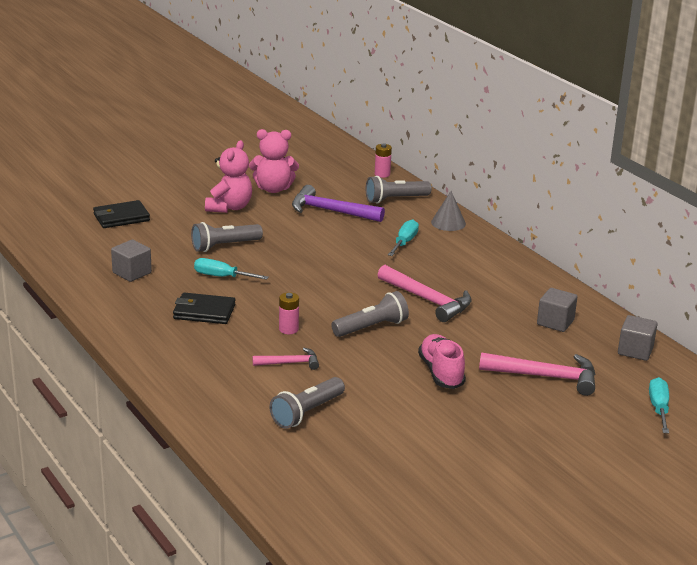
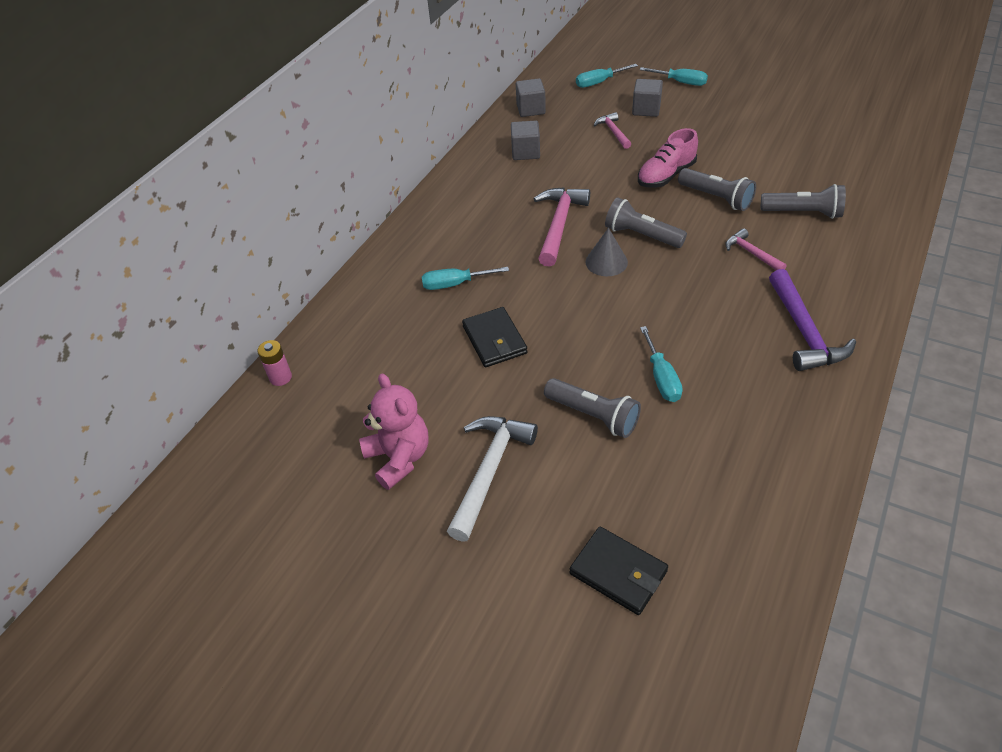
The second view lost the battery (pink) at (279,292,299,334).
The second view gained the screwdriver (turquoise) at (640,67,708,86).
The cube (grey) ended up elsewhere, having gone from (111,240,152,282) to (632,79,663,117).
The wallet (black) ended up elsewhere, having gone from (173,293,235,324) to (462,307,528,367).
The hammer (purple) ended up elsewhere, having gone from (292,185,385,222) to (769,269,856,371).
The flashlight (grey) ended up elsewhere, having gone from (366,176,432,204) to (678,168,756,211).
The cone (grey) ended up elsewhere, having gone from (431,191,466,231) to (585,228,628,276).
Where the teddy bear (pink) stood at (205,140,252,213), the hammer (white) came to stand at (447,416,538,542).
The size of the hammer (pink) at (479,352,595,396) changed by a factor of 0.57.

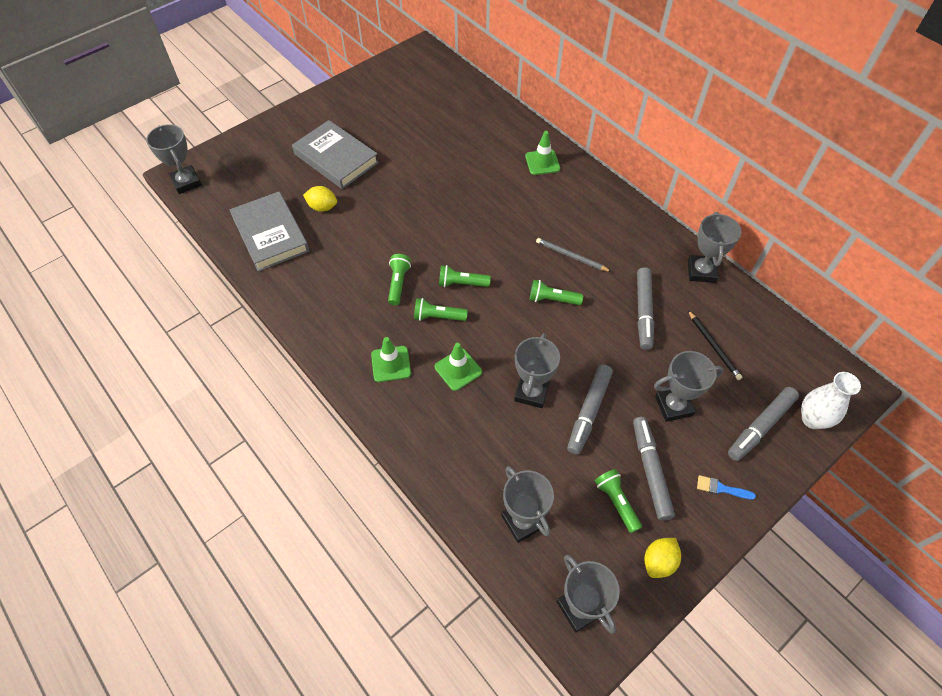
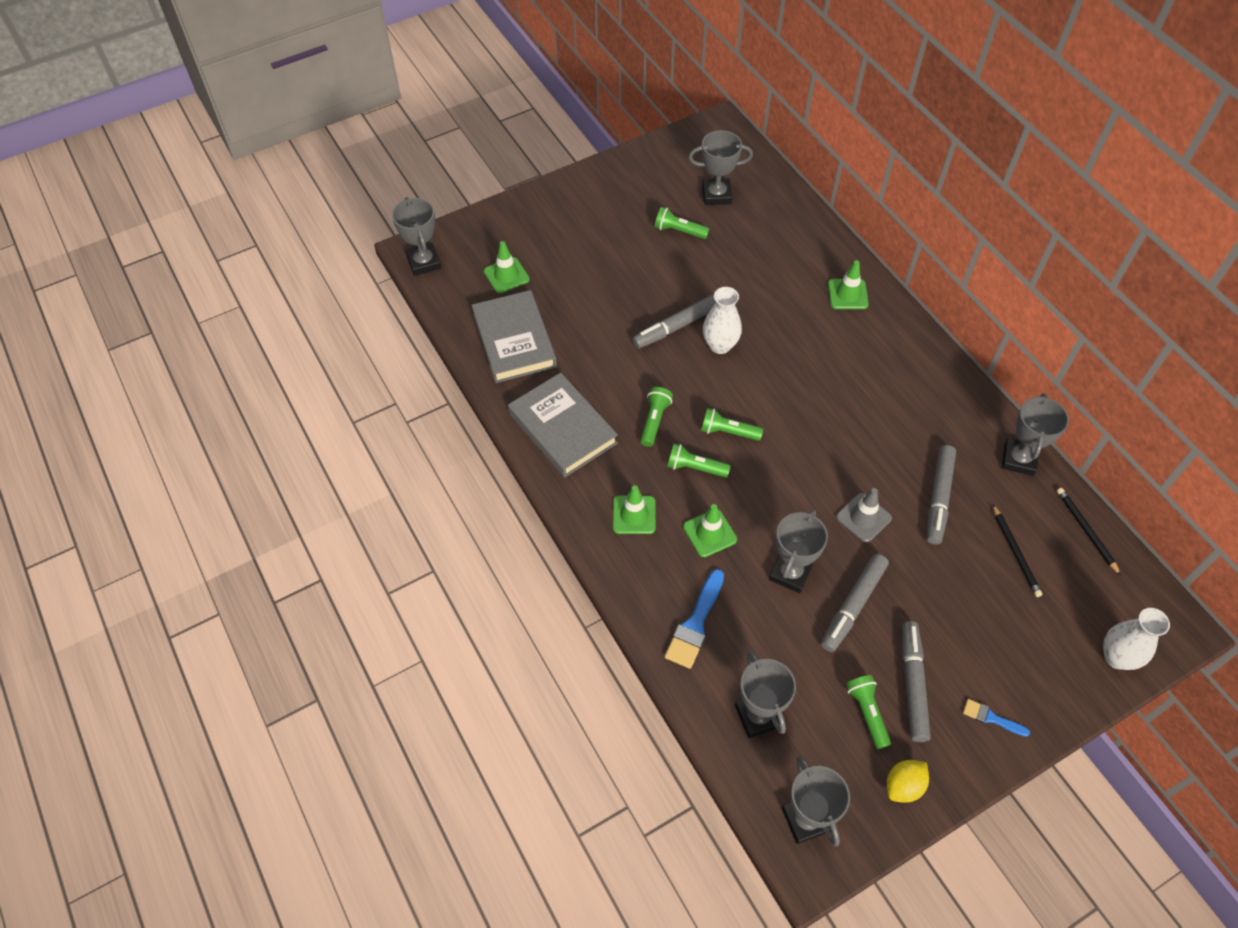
The second view lost the lemon (yellow) at (303,186,337,212).
The second view lost the pencil (grey) at (536,238,612,272).
The second view gained the traffic cone (green) at (484,241,530,294).
The second view gained the brush (blue) at (665,569,724,669).
The second view gained the vase (white) at (703,287,742,354).
The second view gained the traffic cone (grey) at (836,488,892,542).
The second view gained the pencil (black) at (1057,488,1121,576).
The book (grey) ended up elsewhere, having gone from (292,120,379,189) to (508,373,618,477).
The flashlight (green) ended up elsewhere, having gone from (530,280,583,305) to (655,207,709,239).
The trophy (grey) ended up elsewhere, having gone from (654,351,724,422) to (688,130,753,205).
The marker (grey) ended up elsewhere, having gone from (728,387,799,461) to (632,294,716,349).

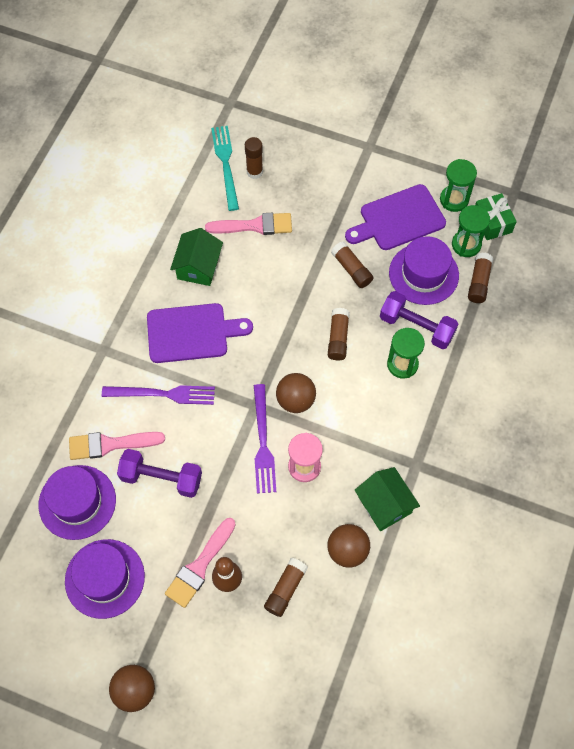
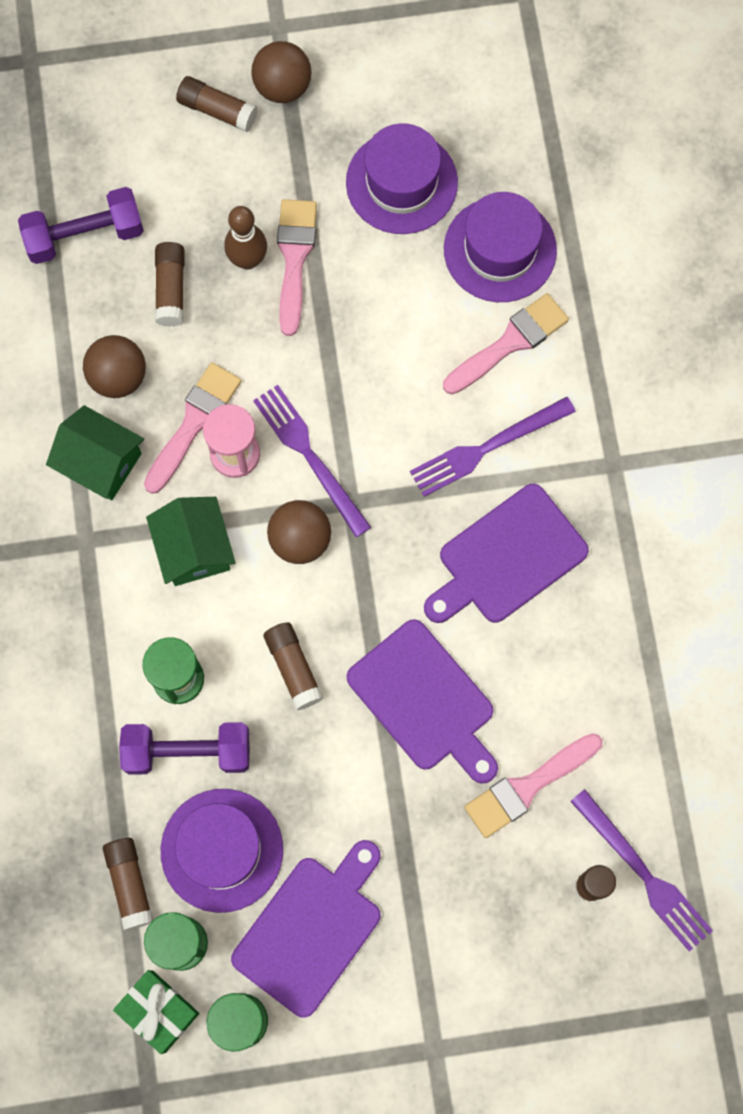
The second view gained the brush (pink) at (144,363,242,494).
The second view gained the cutting board (purple) at (346,619,498,784).
The dumbbell (purple) ended up elsewhere, having gone from (117,449,202,498) to (18,187,144,264).
The house (green) ended up elsewhere, having gone from (170,228,223,286) to (146,497,236,586).
The glue stick (brown) ended up elsewhere, having gone from (331,241,373,288) to (176,76,258,132).
What was the fork (turquoise) at (211,126,239,211) turned into the fork (purple) at (570,789,713,952).

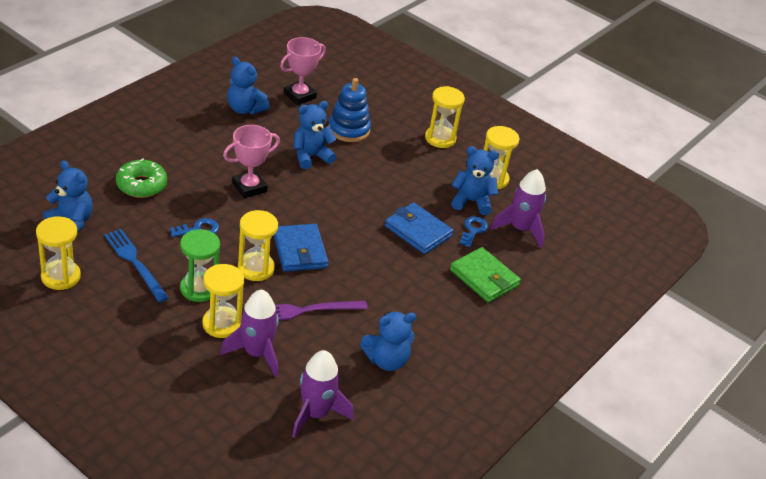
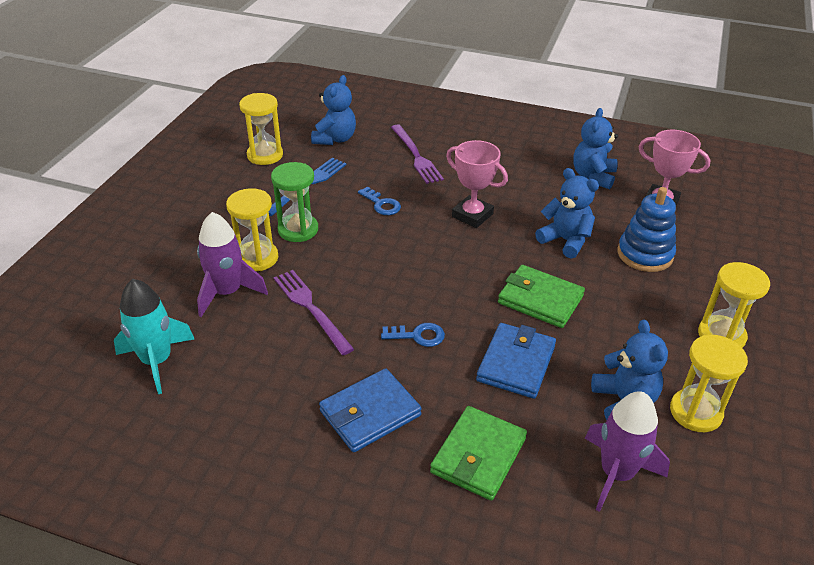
The second view lost the hourglass (yellow) at (238,210,278,281).
The second view lost the teddy bear (blue) at (360,312,416,371).
The second view gained the wallet (green) at (498,265,585,328).
The wallet (blue) ended up elsewhere, having gone from (274,224,328,272) to (319,368,422,452).
The key (blue) ended up elsewhere, having gone from (459,216,488,247) to (381,323,445,347).
Where the donut (green) stood at (116,158,167,198), the fork (purple) came to stand at (391,124,444,184).
What was the rocket (purple) at (292,350,354,438) turned into the rocket (turquoise) at (114,279,194,394).

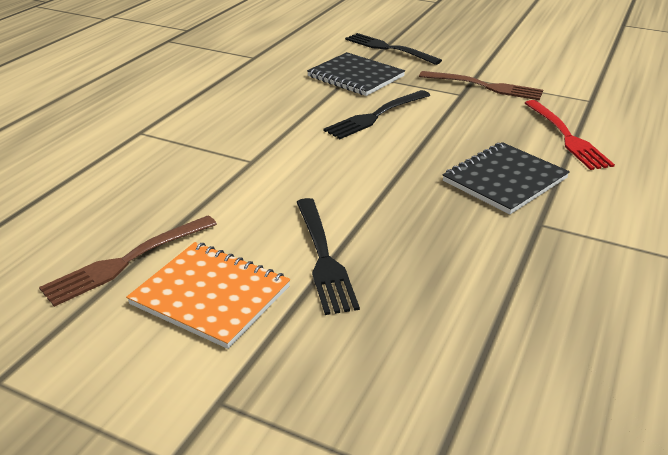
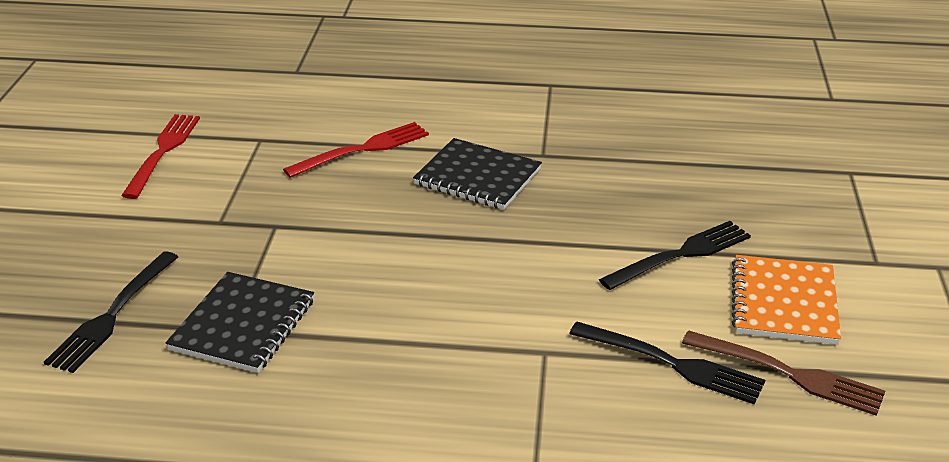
The second view lost the fork (brown) at (419,71,543,100).
The second view gained the fork (red) at (121,114,200,199).
The fork (black) ended up elsewhere, having gone from (323,90,430,139) to (569,322,765,404).

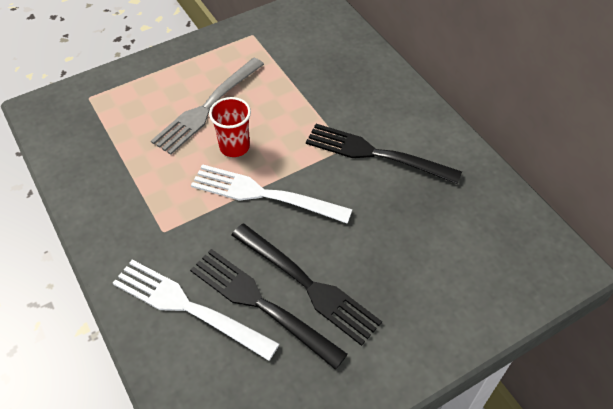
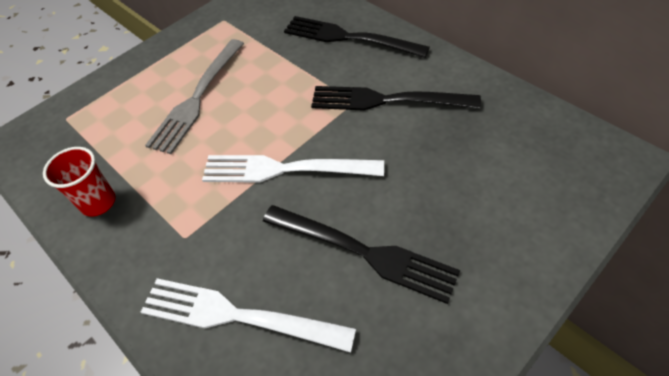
The fork (black) ended up elsewhere, having gone from (190,249,348,370) to (284,16,430,58).
The cup (red) ended up elsewhere, having gone from (209,97,251,157) to (43,147,116,217).

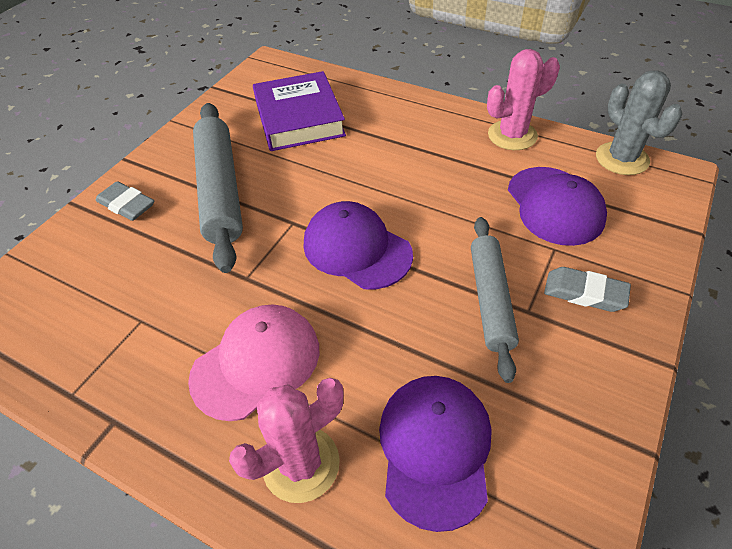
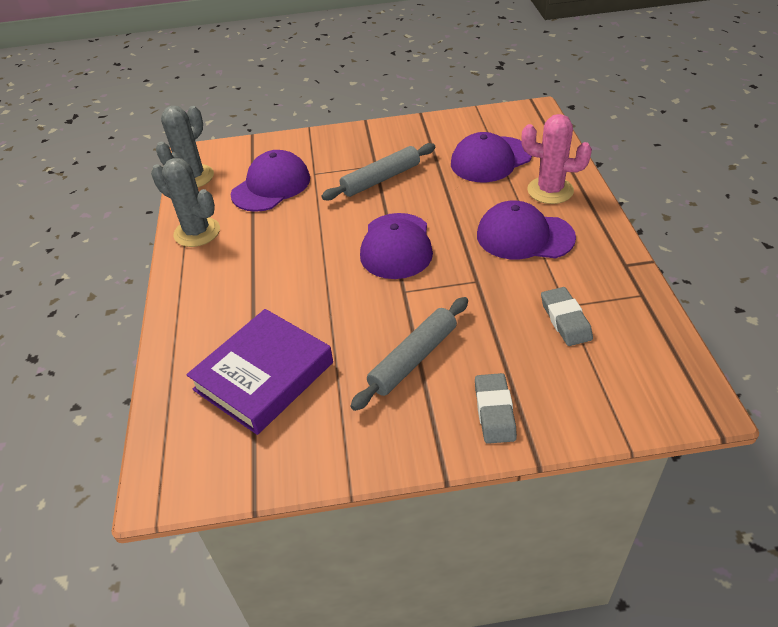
The eraser (grey) ended up elsewhere, having gone from (544,267,631,312) to (541,287,593,346).
What was the cap (pink) at (188,304,319,421) turned into the cap (purple) at (477,201,576,259).
What was the cactus (pink) at (487,49,560,150) turned into the cactus (grey) at (151,158,220,247).
The size of the rolling pin (grey) at (193,103,243,273) changed by a factor of 0.66.

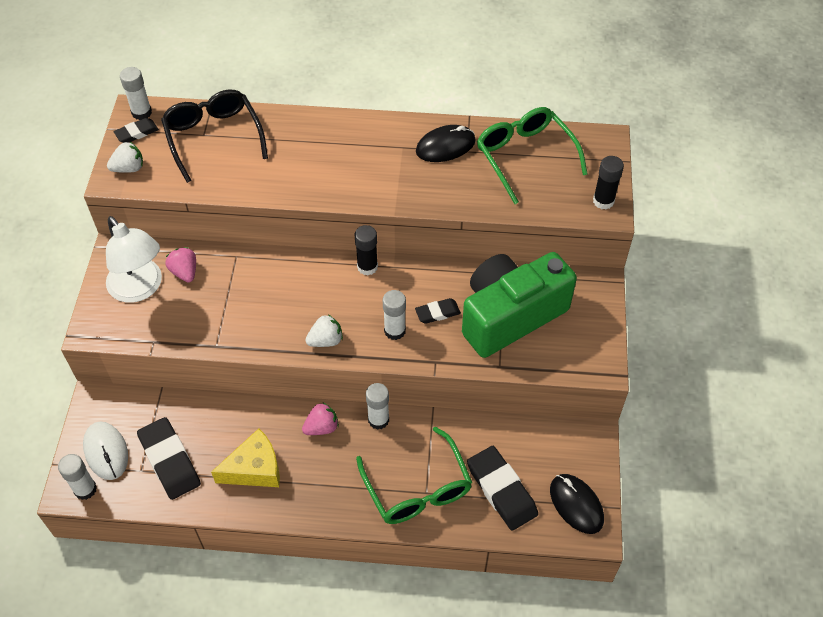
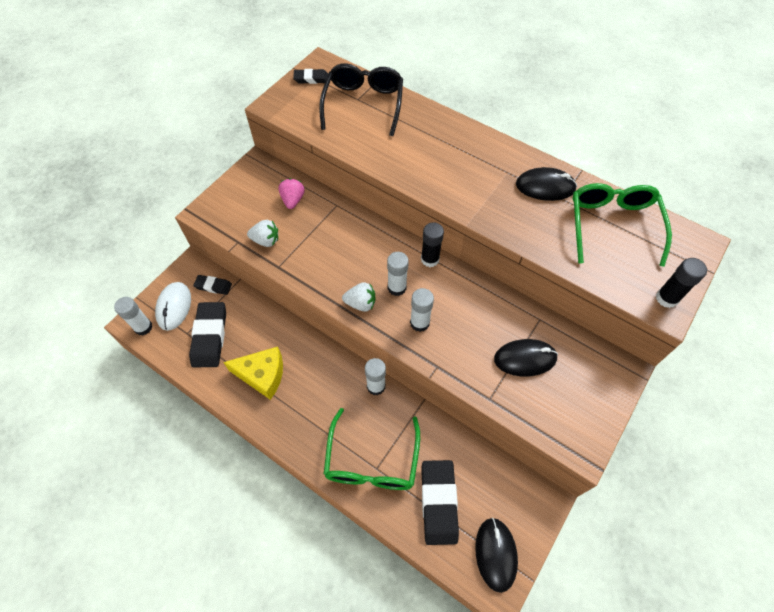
The second view lost the lamp (white) at (106,216,162,303).
The second view lost the strawberry (pink) at (302,403,339,435).
The strawberry (white) ended up elsewhere, having gone from (107,142,143,173) to (247,220,278,247).
The glue stick (white) ended up elsewhere, having gone from (120,67,152,120) to (387,252,409,296).
The eraser (black) ended up elsewhere, having gone from (415,298,461,324) to (193,275,232,295).
Where the camera (green) stood at (462,252,577,358), the mouse (black) came to stand at (494,339,558,376).

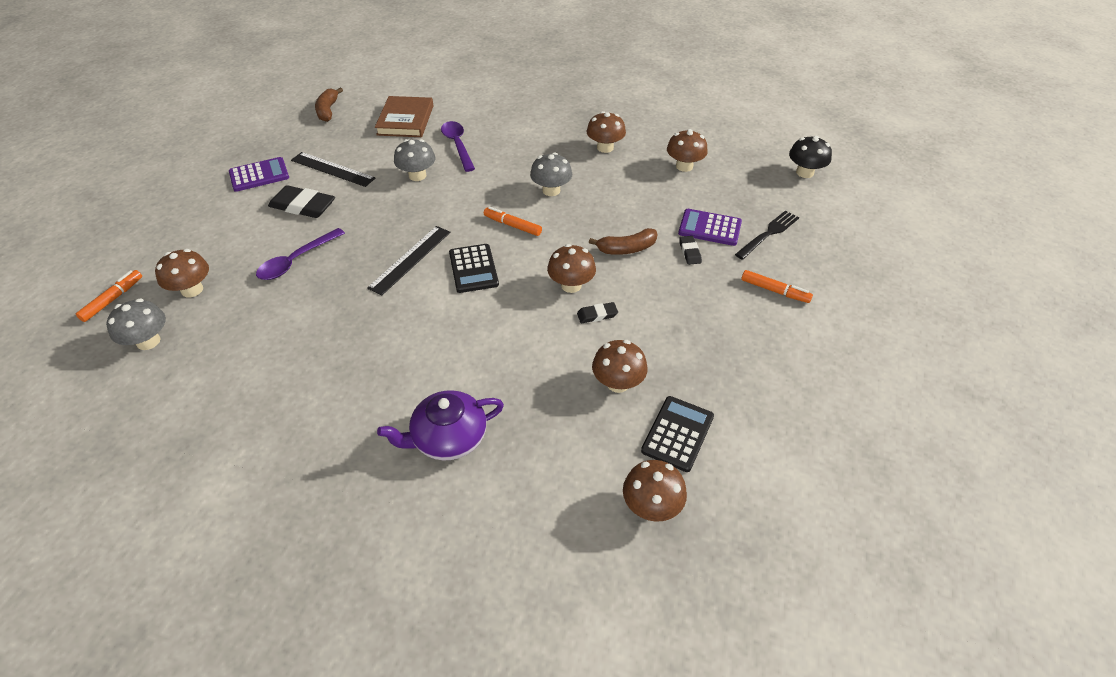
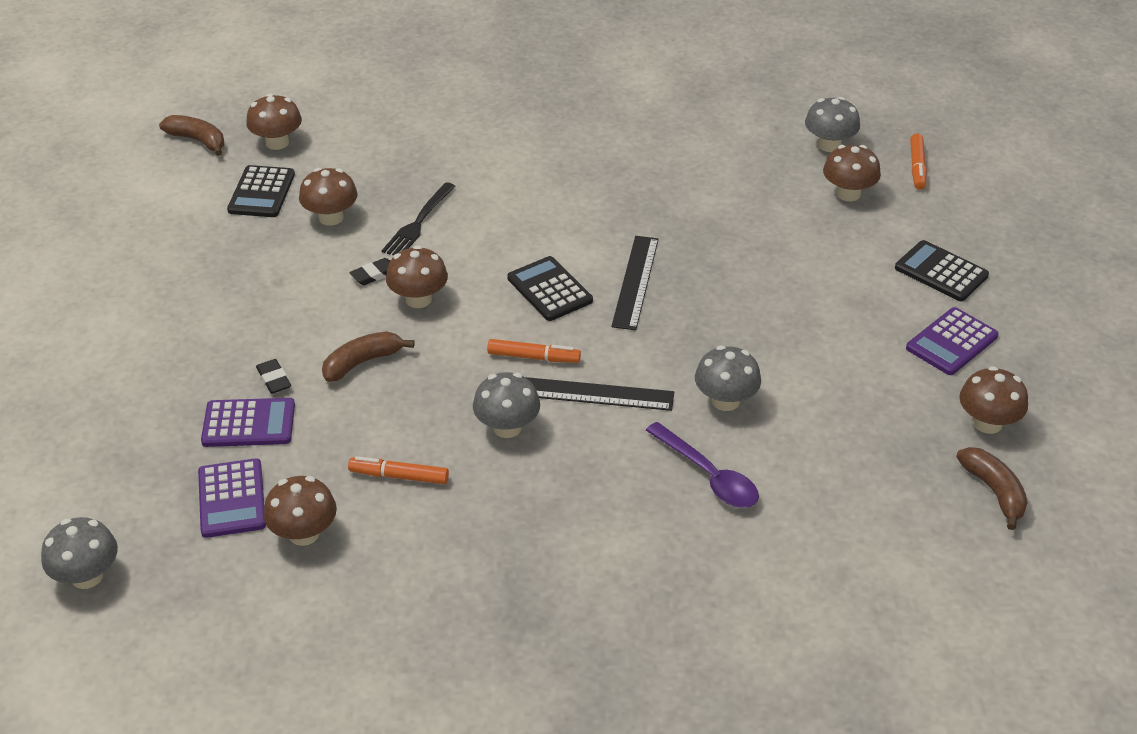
The second view lost the spoon (purple) at (256,228,345,280).
The second view lost the eraser (black) at (268,185,335,218).
The second view lost the book (brown) at (375,96,434,137).
The second view lost the teapot (purple) at (377,390,504,461).
The second view gained the banana (brown) at (159,115,224,156).
The second view gained the calculator (purple) at (198,458,266,538).
The second view gained the calculator (black) at (895,240,989,301).
The ruler (black) ended up elsewhere, having gone from (291,152,375,187) to (525,377,674,411).
The mushroom (brown) ended up elsewhere, having gone from (587,111,626,153) to (959,366,1028,434).
The fork (black) ended up elsewhere, having gone from (735,210,799,260) to (382,182,456,256).
The marker (orange) ended up elsewhere, having gone from (741,270,813,303) to (348,456,449,484).
What was the mushroom (black) at (789,136,832,178) turned into the mushroom (grey) at (41,517,118,589).

